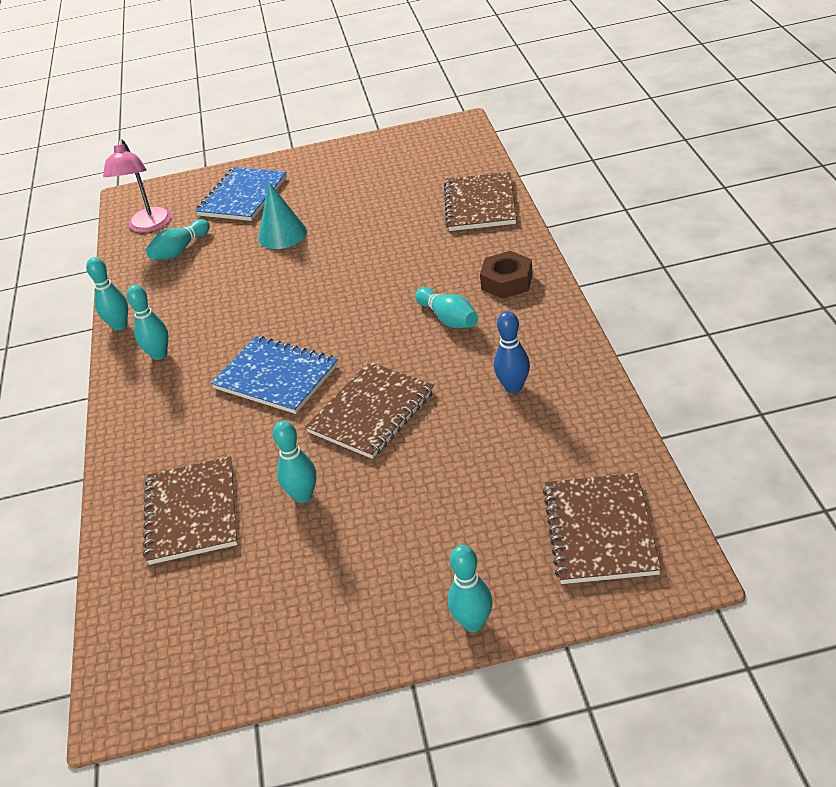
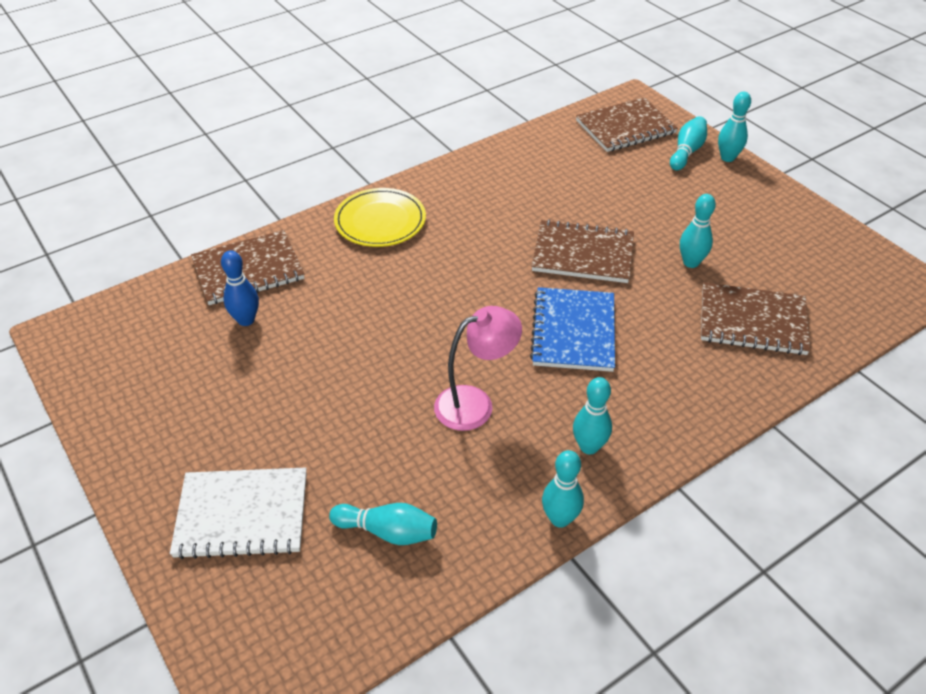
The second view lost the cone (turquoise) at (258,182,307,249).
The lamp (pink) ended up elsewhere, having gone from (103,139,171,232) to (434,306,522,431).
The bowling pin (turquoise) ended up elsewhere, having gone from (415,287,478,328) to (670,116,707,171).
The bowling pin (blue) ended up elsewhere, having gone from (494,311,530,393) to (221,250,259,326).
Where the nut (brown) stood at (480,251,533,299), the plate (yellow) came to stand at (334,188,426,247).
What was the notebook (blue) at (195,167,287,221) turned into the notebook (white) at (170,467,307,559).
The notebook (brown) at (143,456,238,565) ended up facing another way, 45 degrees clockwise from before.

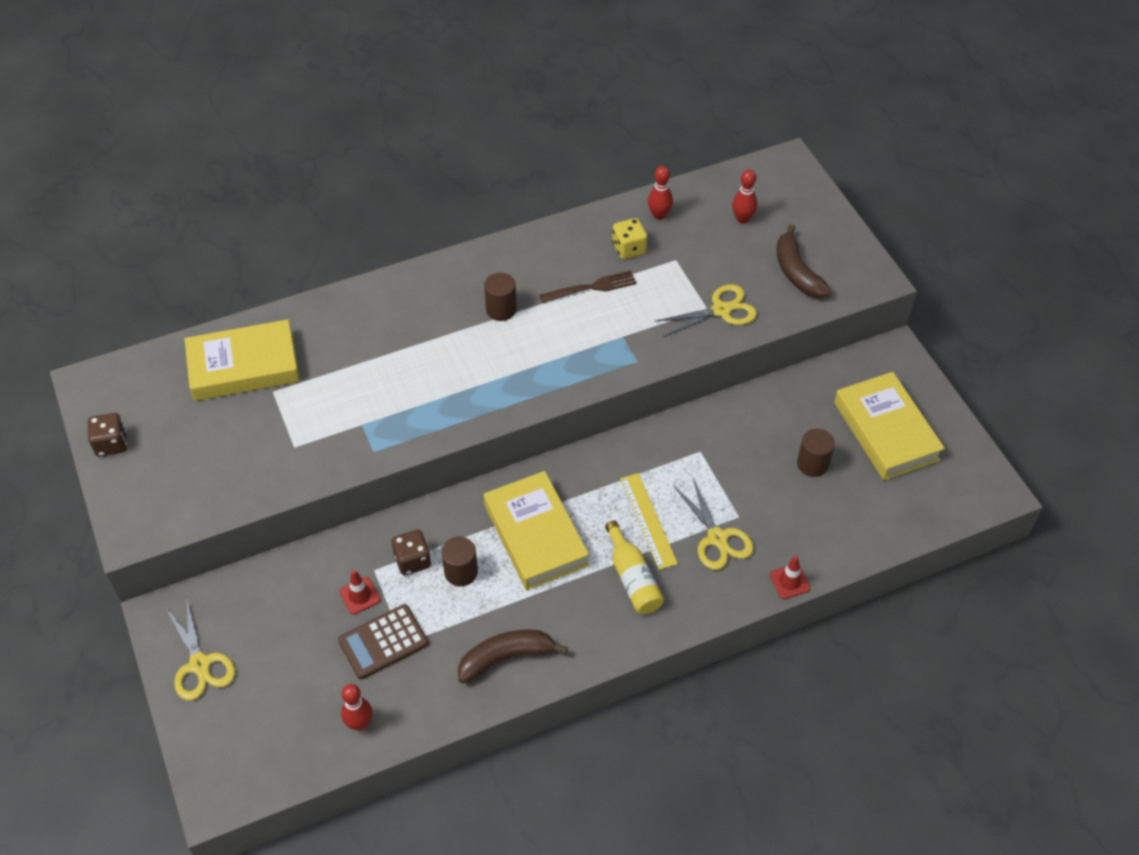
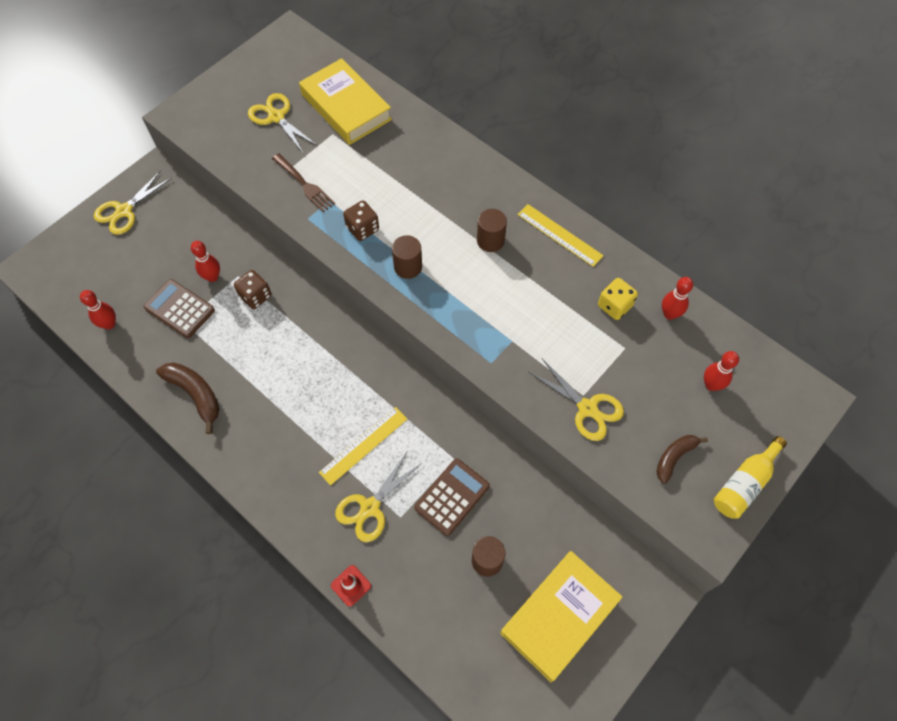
The second view lost the book (yellow) at (484,471,589,590).
The second view gained the scissors (yellow) at (248,93,318,154).
The second view gained the calculator (brown) at (414,458,490,536).
The second view gained the ruler (yellow) at (517,204,604,267).
The dice (brown) ended up elsewhere, having gone from (88,413,127,457) to (343,200,379,241).
The cylinder (brown) ended up elsewhere, having gone from (441,537,478,586) to (392,235,422,279).
The fork (brown) ended up elsewhere, having gone from (539,270,637,303) to (272,153,335,212).
The bottle (yellow) ended up elsewhere, having gone from (605,520,664,614) to (714,436,787,519).
Where the traffic cone (red) stood at (339,570,380,614), the bowling pin (red) came to stand at (191,241,220,282).
The size of the banana (brown) at (776,224,831,298) changed by a factor of 0.66.

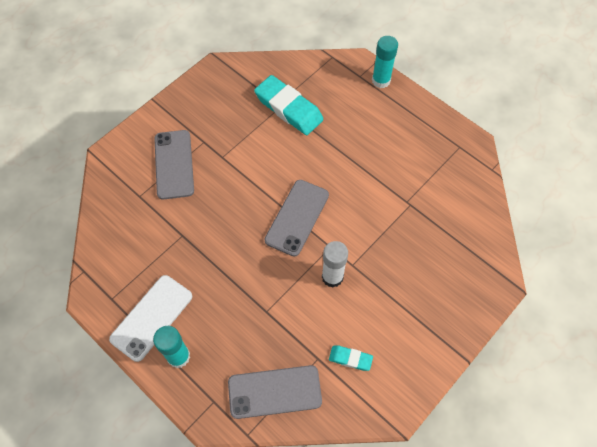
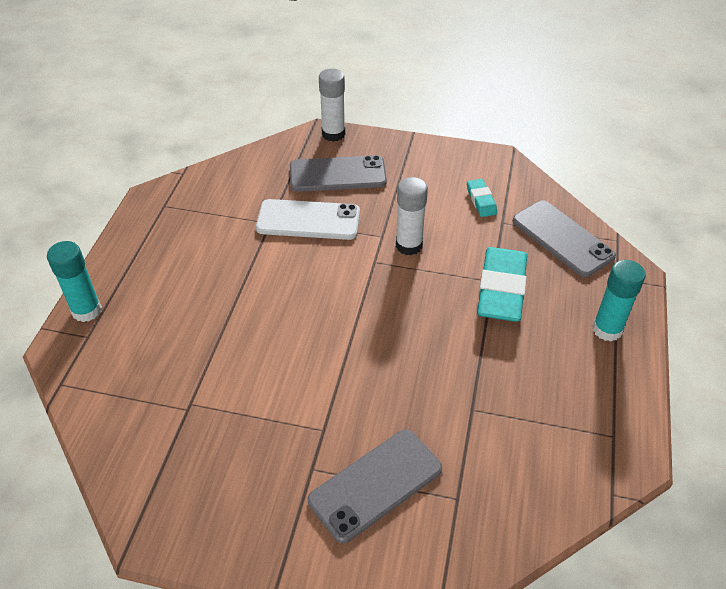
The second view gained the glue stick (white) at (319,68,345,142).
The phone (white) ended up elsewhere, having gone from (109,275,192,362) to (256,199,360,240).
The eraser (turquoise) ended up elsewhere, having gone from (254,75,324,135) to (477,247,527,322).
The phone (grey) ended up elsewhere, having gone from (265,180,329,256) to (290,155,387,192).

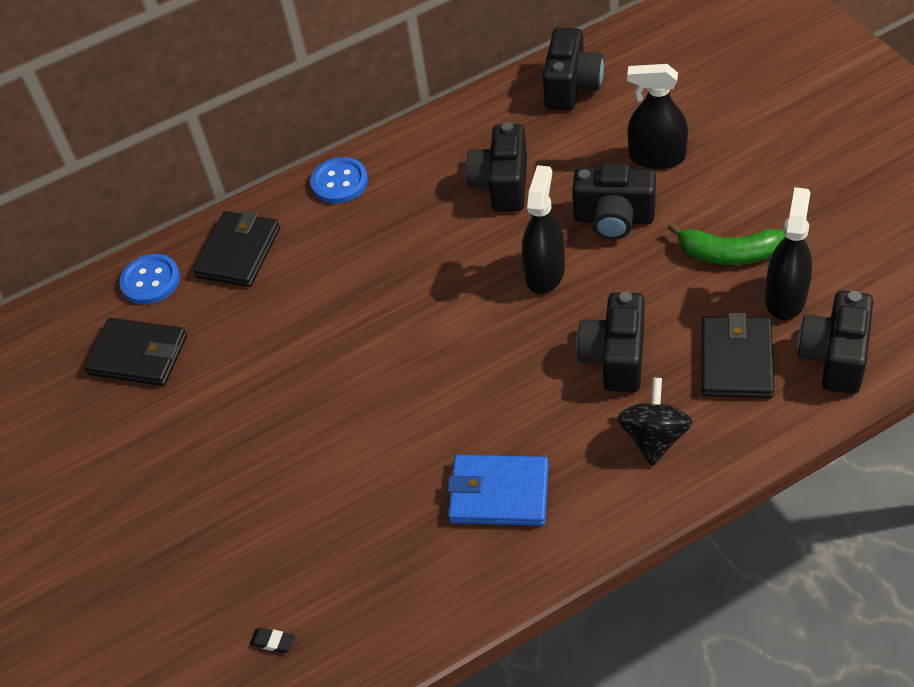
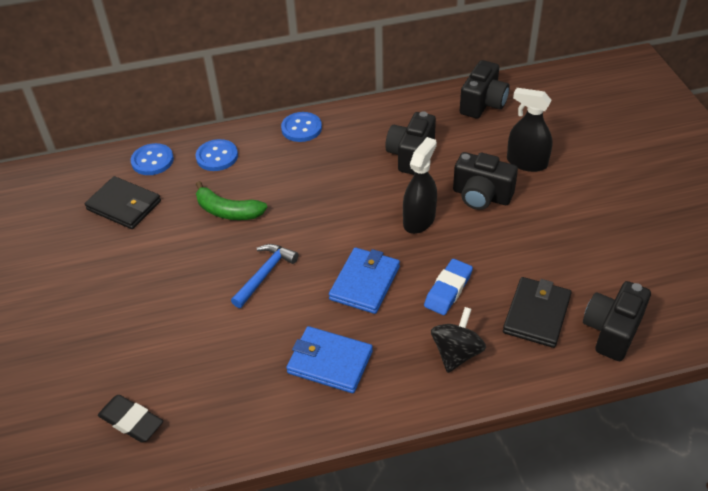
The second view lost the spray bottle (black) at (765,187,812,320).
The second view gained the hammer (blue) at (231,244,299,308).
The second view gained the wallet (blue) at (329,247,400,314).
The banana (green) ended up elsewhere, having gone from (668,223,786,265) to (196,181,267,220).
Where the wallet (black) stood at (193,211,280,287), the button (blue) came to stand at (195,139,238,171).
Where the camera (black) stood at (577,292,645,392), the eraser (blue) came to stand at (424,259,473,315).
The size of the eraser (black) at (250,627,295,653) changed by a factor of 2.04.

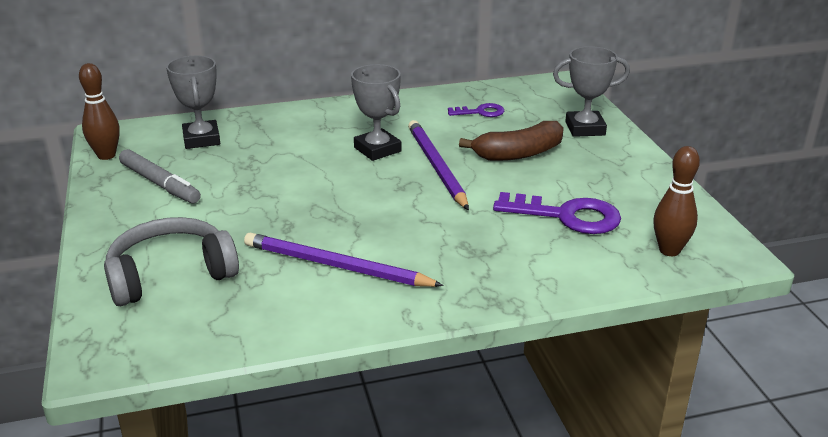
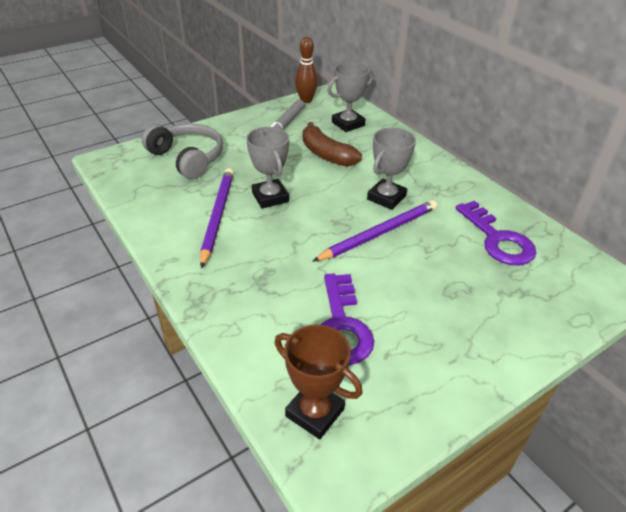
The banana (brown) ended up elsewhere, having gone from (459,121,564,161) to (302,122,362,167).
The trophy (grey) ended up elsewhere, having gone from (553,46,630,137) to (246,127,289,209).
Where the bowling pin (brown) stood at (653,146,700,256), the trophy (brown) came to stand at (275,325,363,439).
The size of the key (purple) at (448,103,504,117) changed by a factor of 1.80.

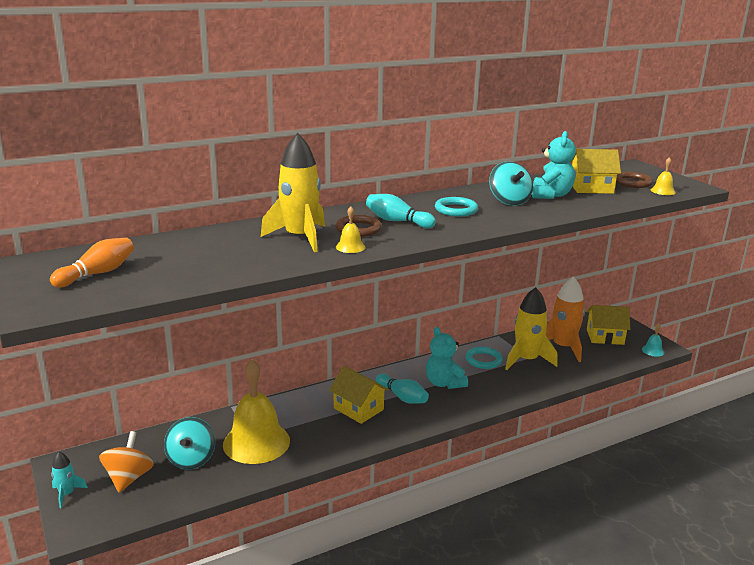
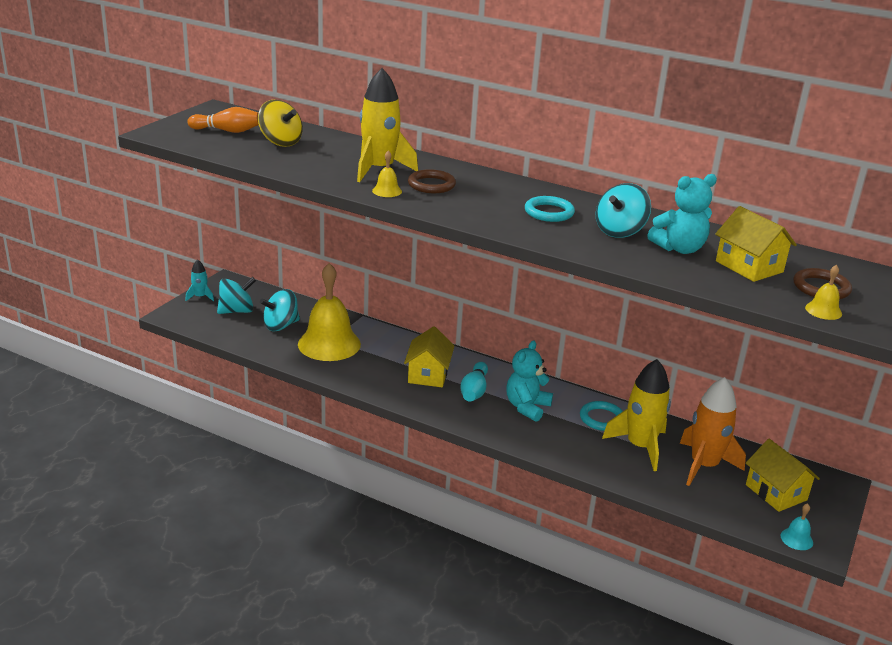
The second view lost the bowling pin (turquoise) at (366,194,436,228).
The second view gained the spinning top (yellow) at (258,100,303,147).
What was the spinning top (orange) at (99,431,154,493) turned into the spinning top (turquoise) at (217,277,256,314).

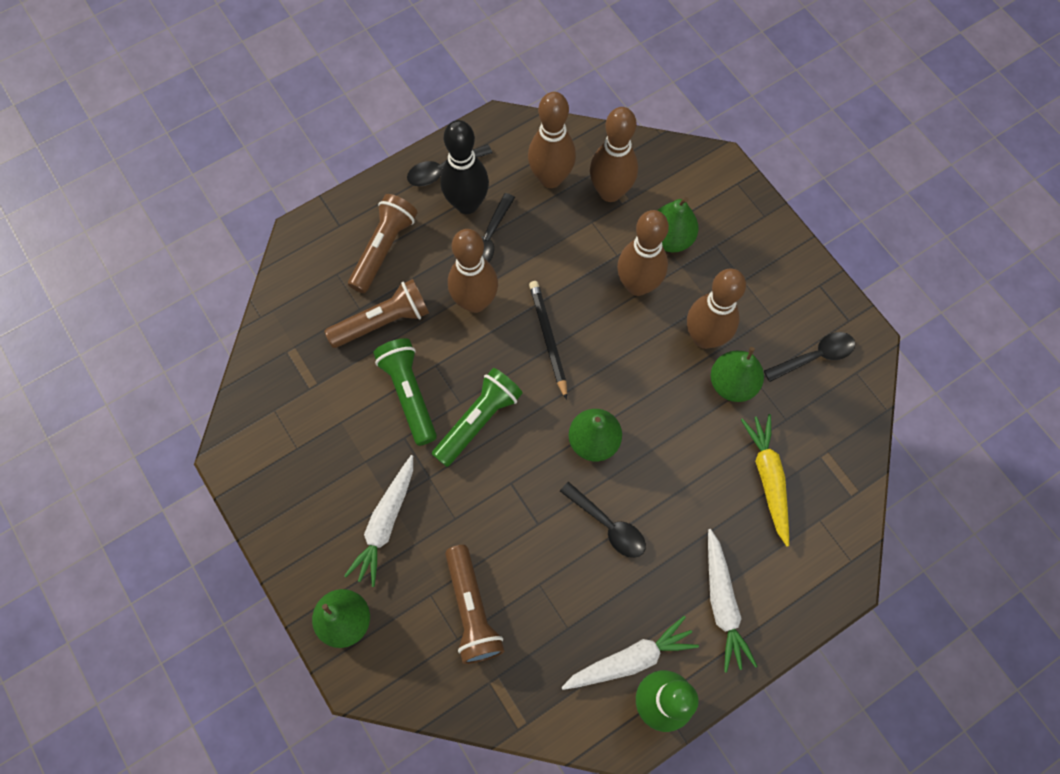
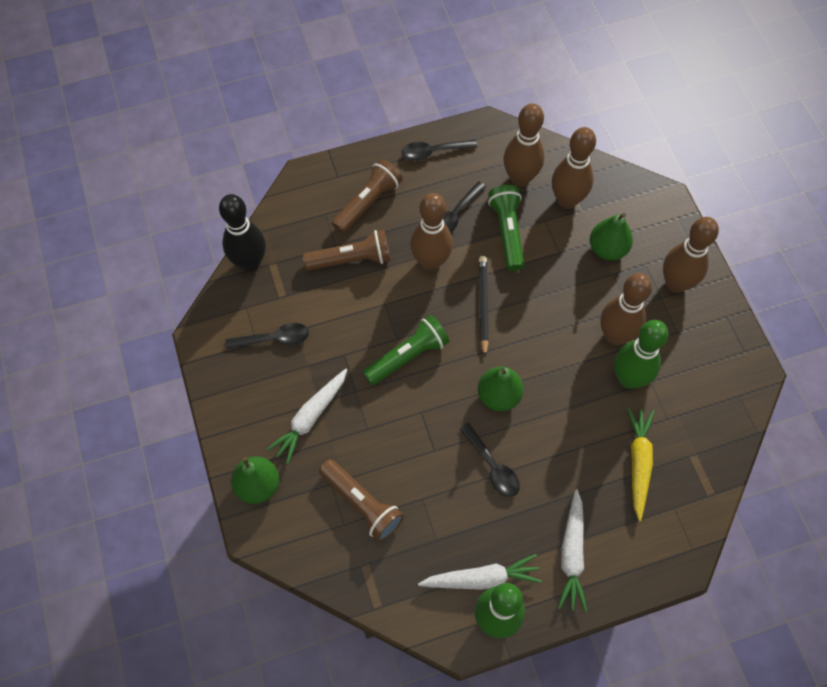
The flashlight (green) ended up elsewhere, having gone from (373,338,437,446) to (488,185,524,271).
The bowling pin (black) ended up elsewhere, having gone from (440,120,489,214) to (219,194,266,272).
The bowling pin (brown) ended up elsewhere, having gone from (617,210,669,296) to (663,217,719,293).
The spoon (black) ended up elsewhere, having gone from (764,332,855,382) to (225,323,309,349).
Where the pear (green) stood at (711,347,764,402), the bowling pin (green) came to stand at (614,320,669,389).
The flashlight (brown) at (445,545,504,664) ended up facing another way, 45 degrees counterclockwise from before.

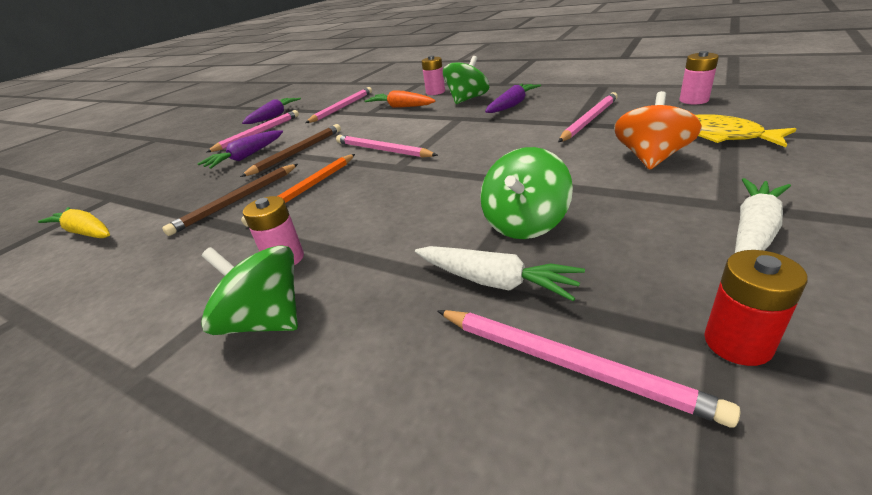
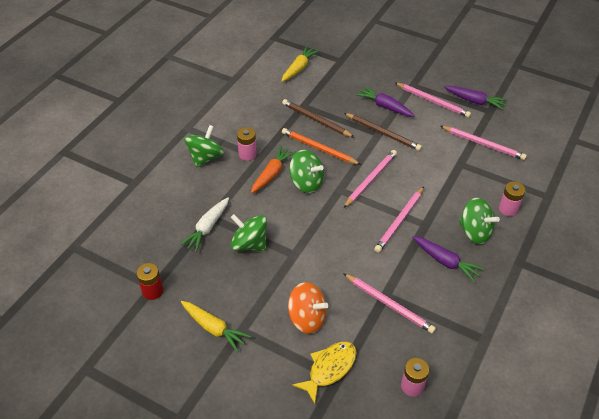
The second view gained the spinning top (green) at (289,150,324,193).
The carrot (orange) ended up elsewhere, having gone from (364,90,436,108) to (251,146,296,193).
The pencil (pink) ended up elsewhere, having gone from (437,310,741,427) to (374,187,424,253).
What was the carrot (white) at (735,178,791,253) turned into the carrot (yellow) at (181,301,251,352).

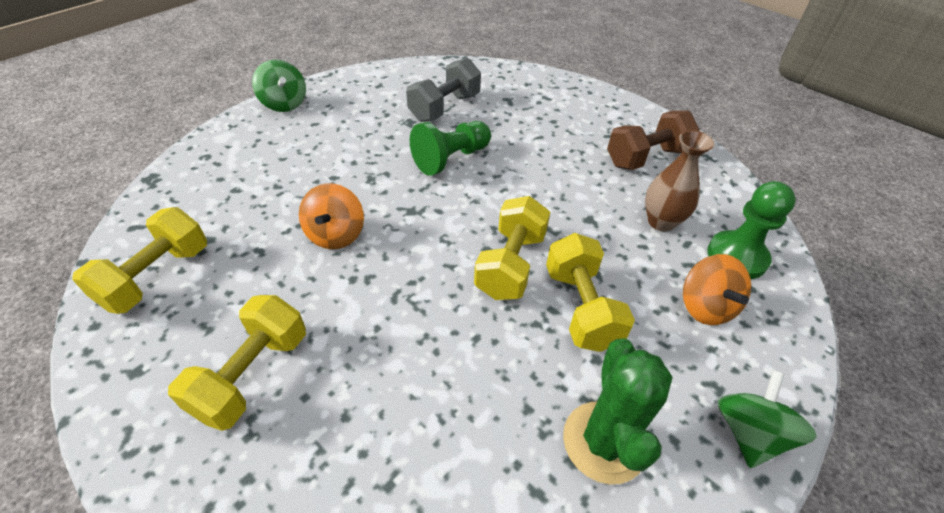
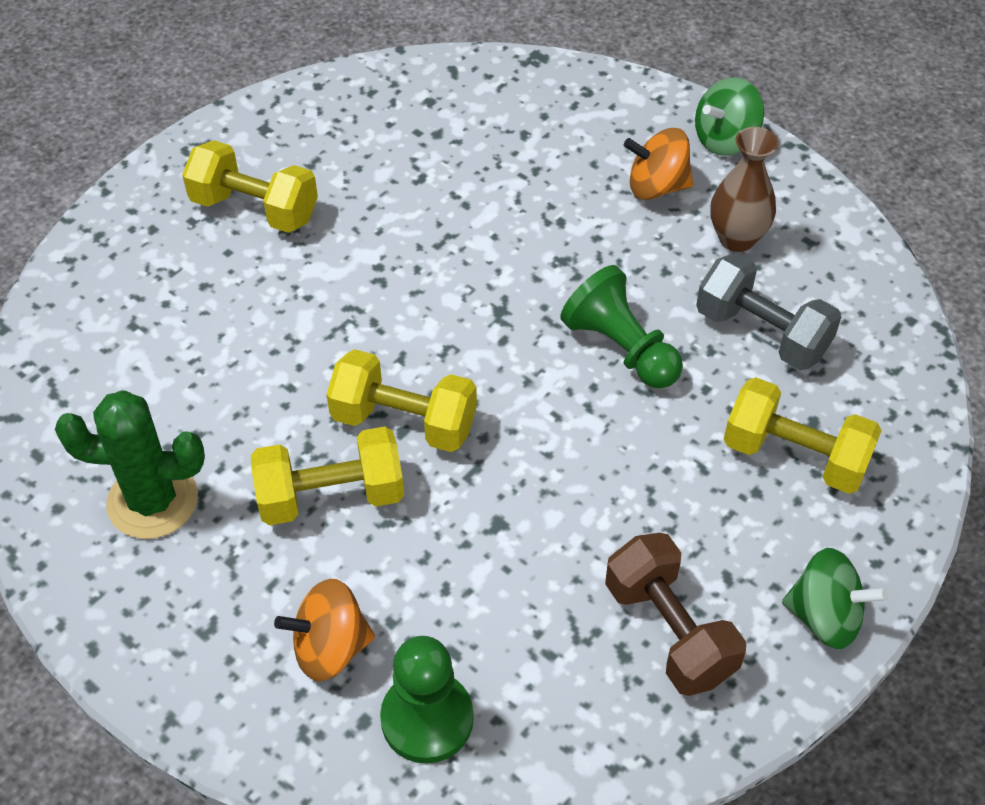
The dumbbell (yellow) ended up elsewhere, having gone from (72,207,207,314) to (724,377,882,494).
The spinning top (orange) ended up elsewhere, having gone from (299,183,364,249) to (624,128,693,200).
The vase (brown) ended up elsewhere, having gone from (645,130,715,232) to (710,127,778,252).
The spinning top (green) ended up elsewhere, having gone from (718,370,817,468) to (782,548,888,649).

